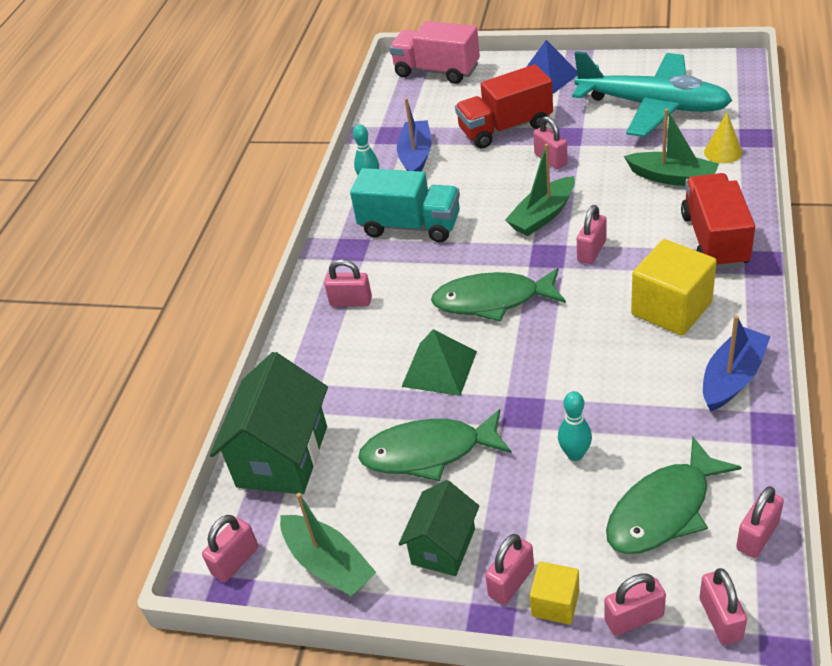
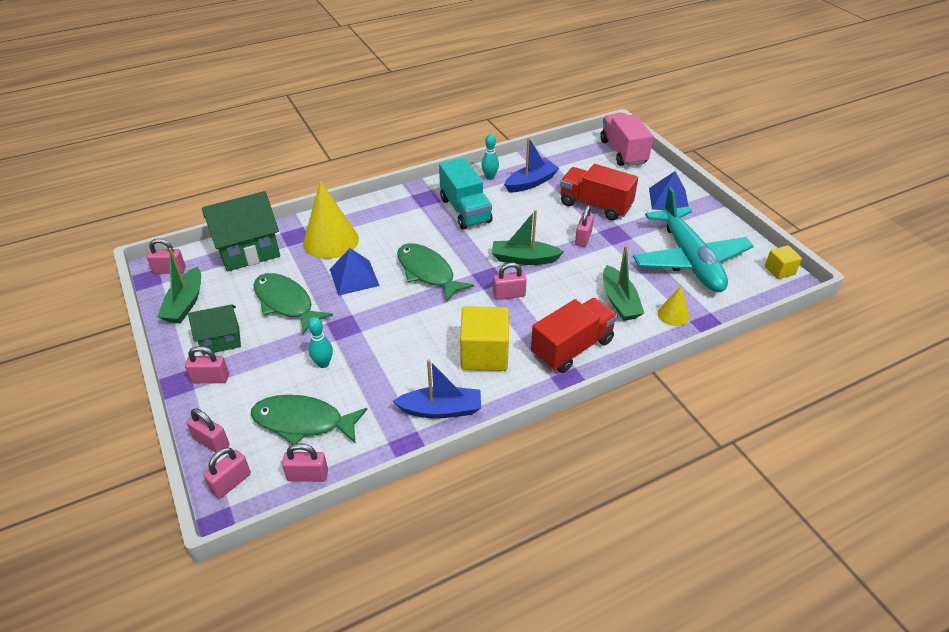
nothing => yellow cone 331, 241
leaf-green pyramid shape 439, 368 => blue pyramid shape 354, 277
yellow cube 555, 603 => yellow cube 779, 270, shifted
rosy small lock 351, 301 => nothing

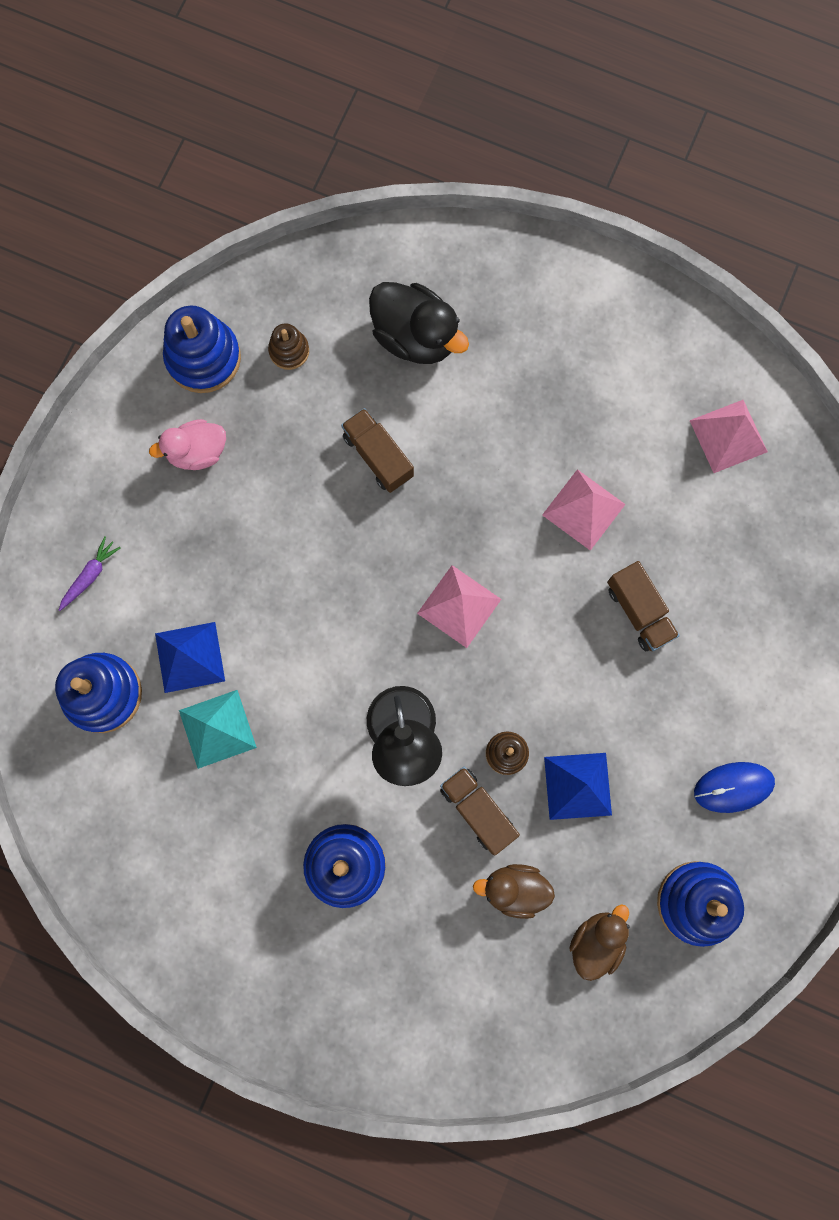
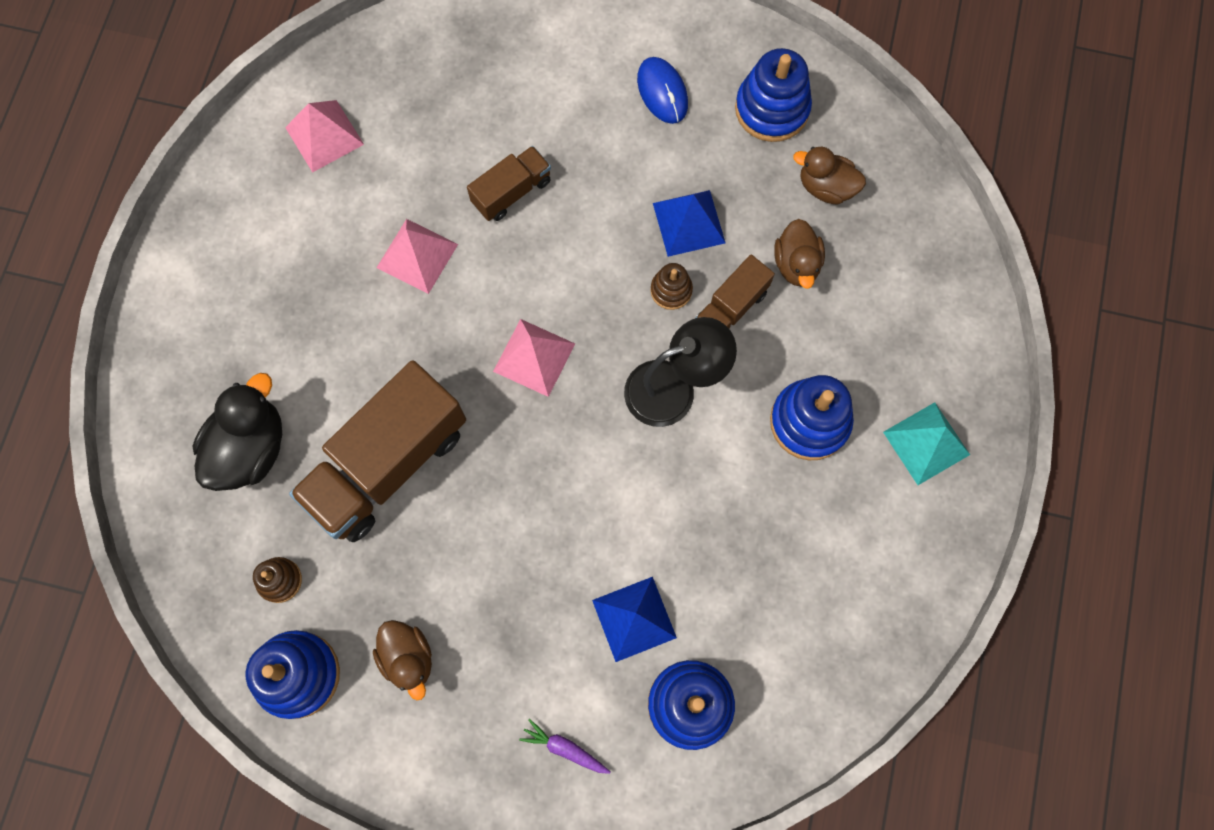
dark brown truck 378, 456 => dark brown truck 388, 464, x1.98
rosy toy duck 197, 452 => dark brown toy duck 408, 658
aqua pyramid shape 217, 728 => aqua pyramid shape 926, 443, shifted

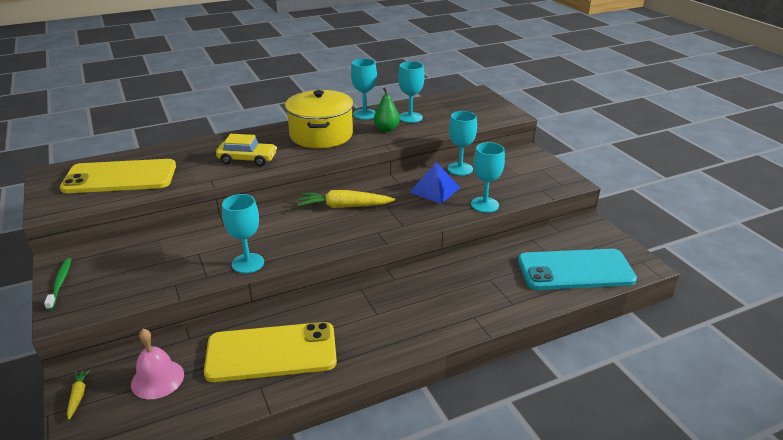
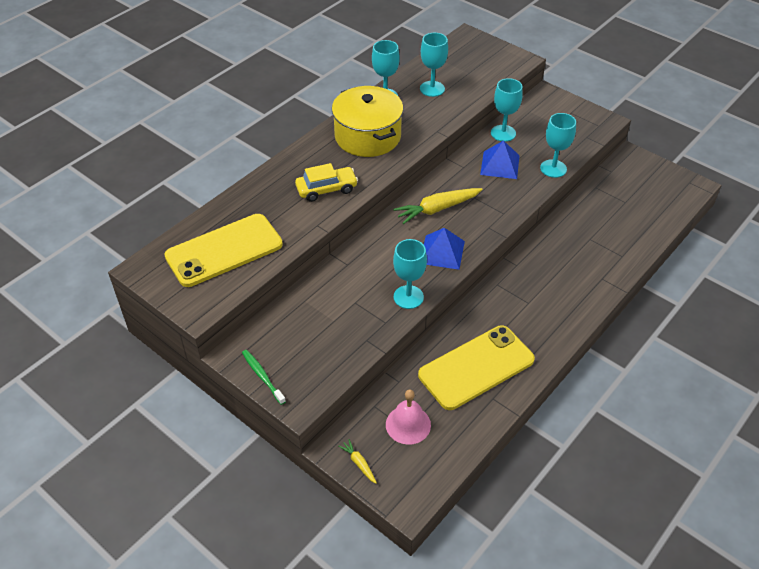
nothing => blue pyramid shape 442, 252
leaf-green toy pear 386, 129 => nothing
aqua mobile phone 575, 270 => nothing

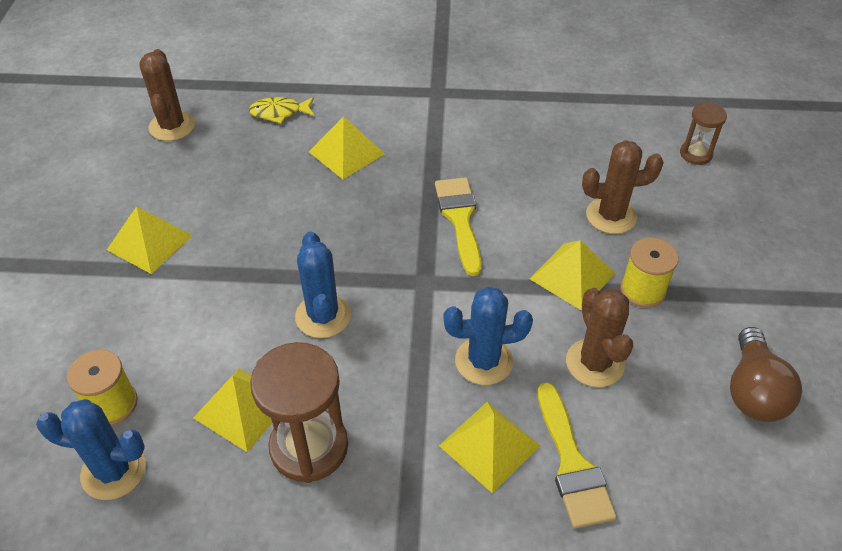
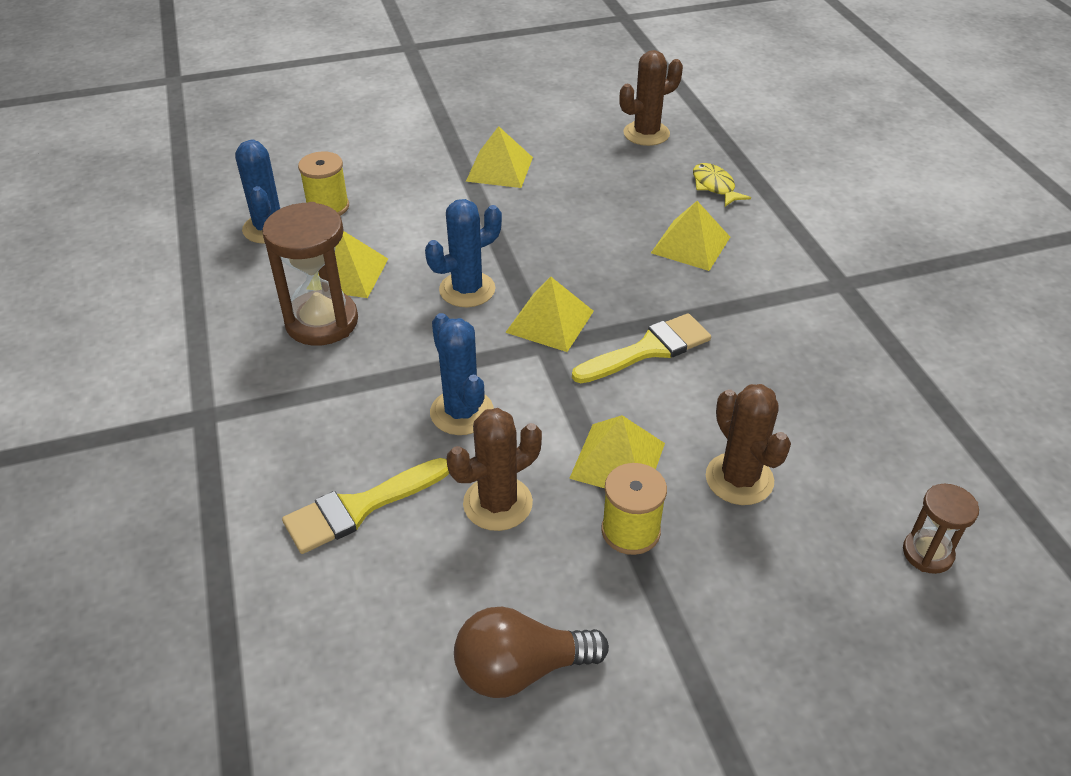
yellow pyramid shape 489, 445 => yellow pyramid shape 549, 321, shifted

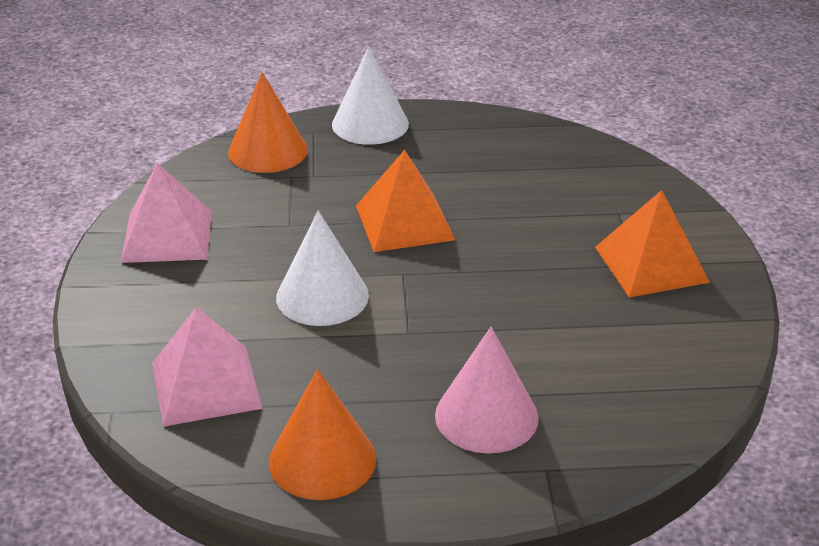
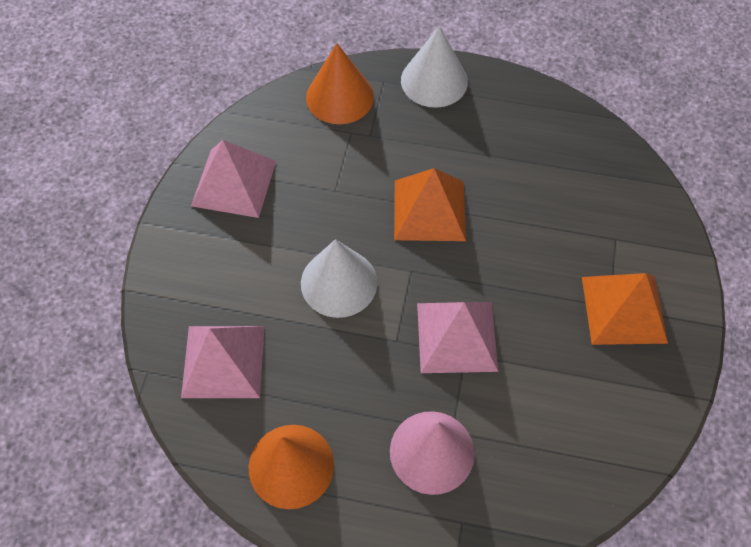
nothing => rosy pyramid shape 457, 336

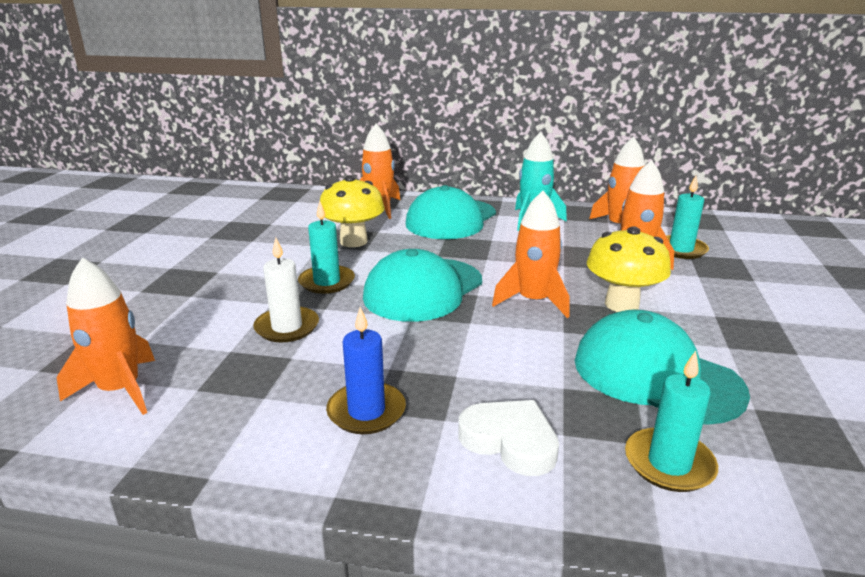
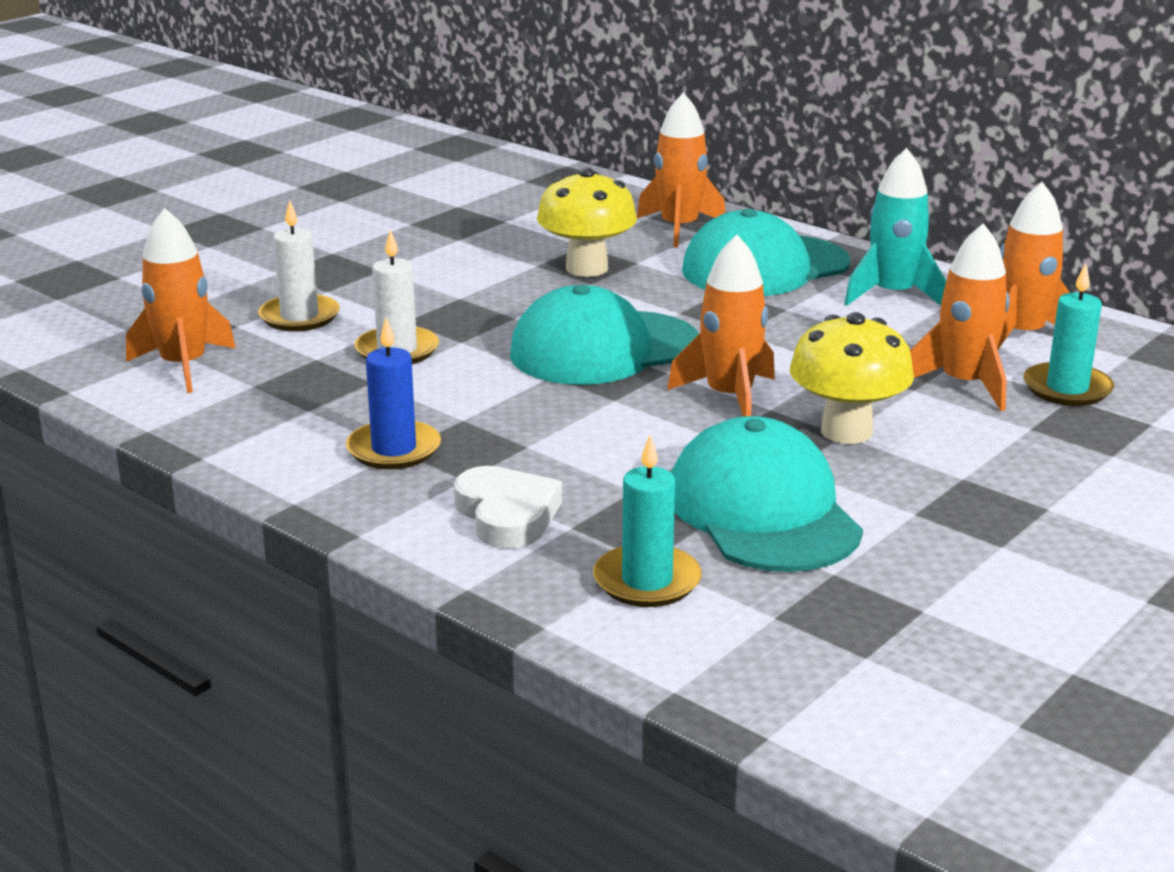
nothing => white wax candle 299, 317
aqua wax candle 327, 282 => nothing

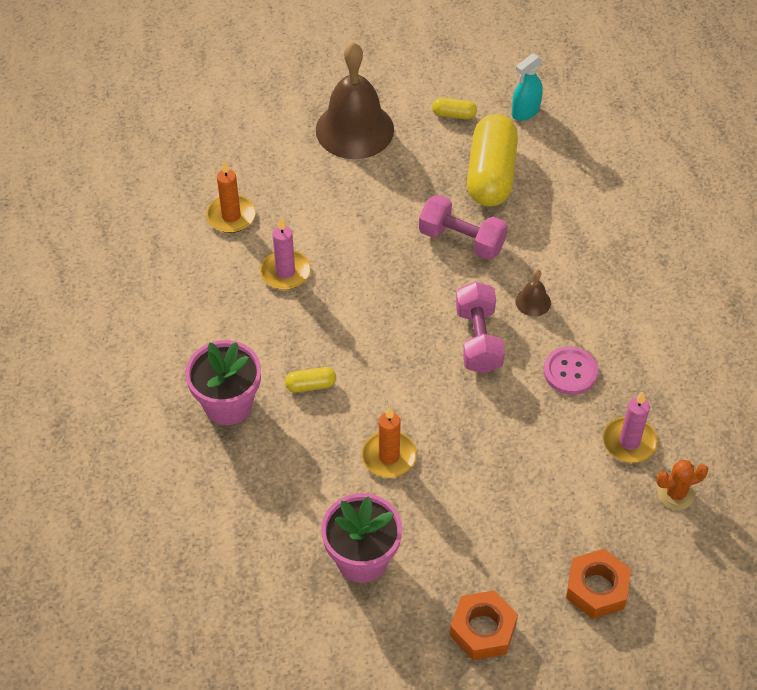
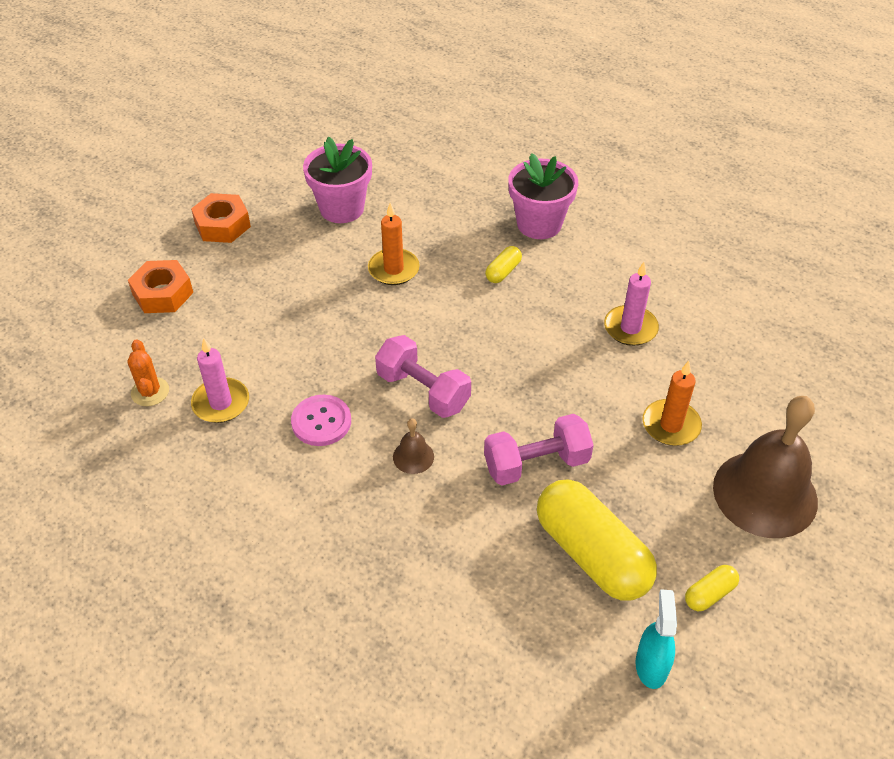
orange saguaro cactus 675, 494 => orange saguaro cactus 150, 392, 45 degrees counterclockwise
orange wax candle 231, 216 => orange wax candle 671, 425, shifted

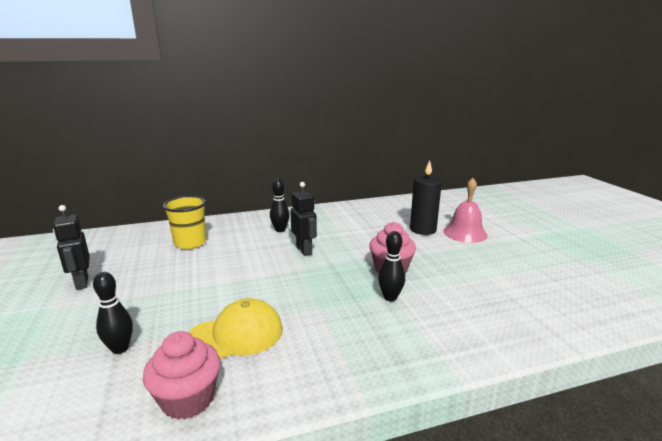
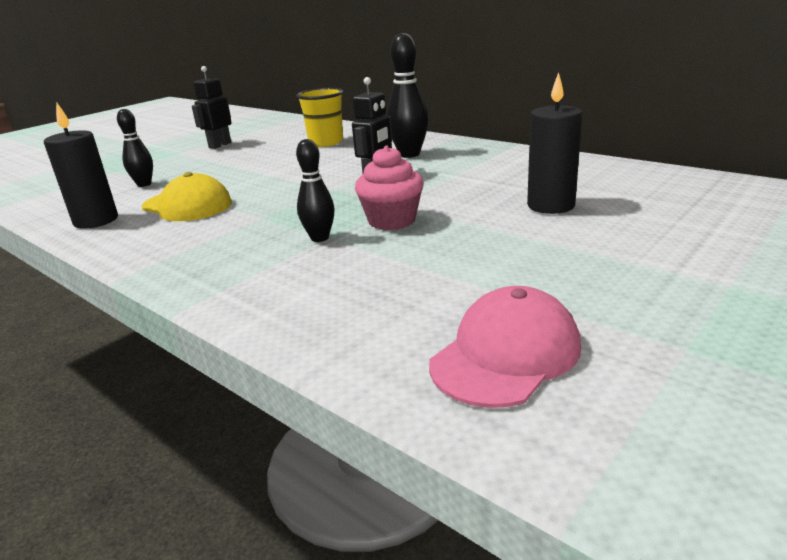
rosy cupcake 188, 399 => ebony wax candle 96, 221
ebony tenpin 280, 230 => ebony tenpin 409, 154, x1.58
nothing => rosy baseball cap 506, 354
rosy hand bell 465, 233 => nothing

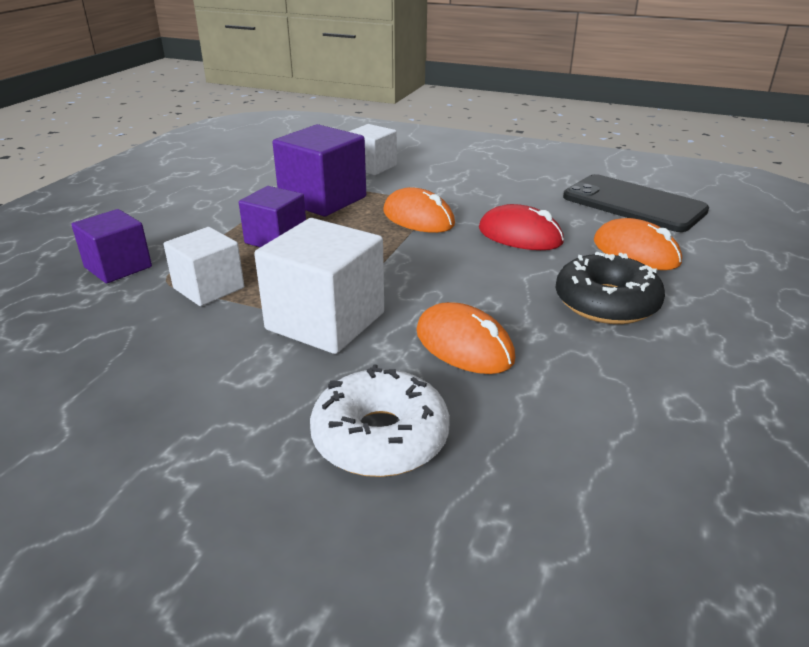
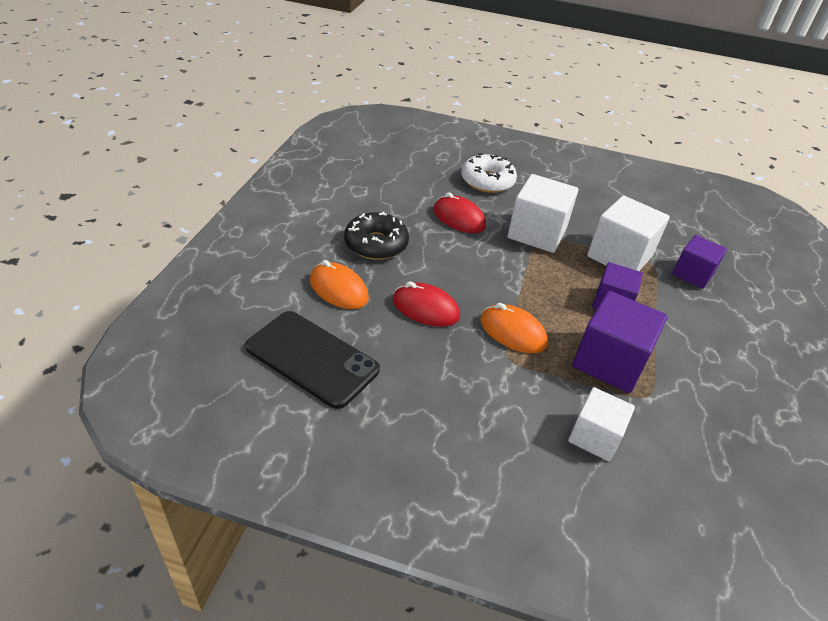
orange mouse 464, 345 => red mouse 459, 218
white cube 209, 288 => white cube 619, 256, x1.56

